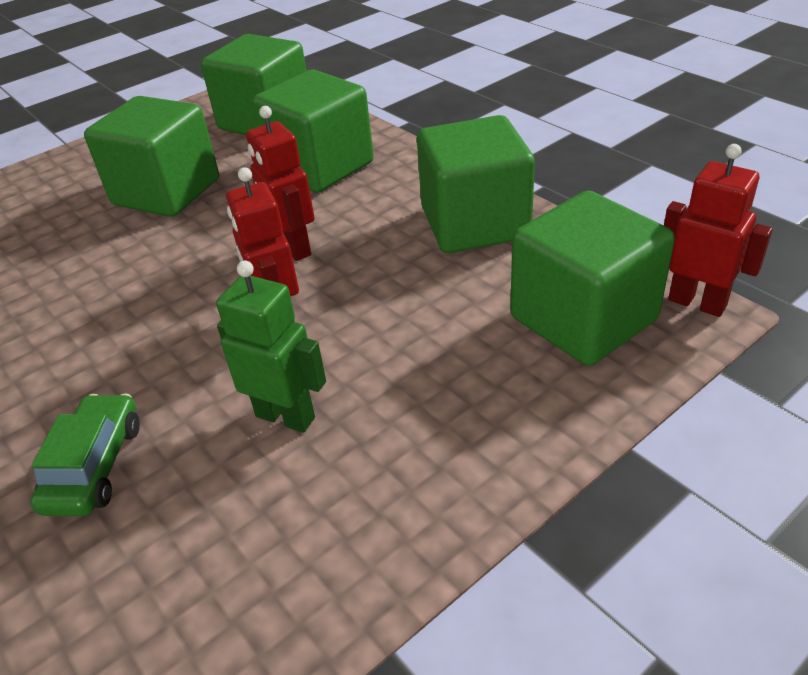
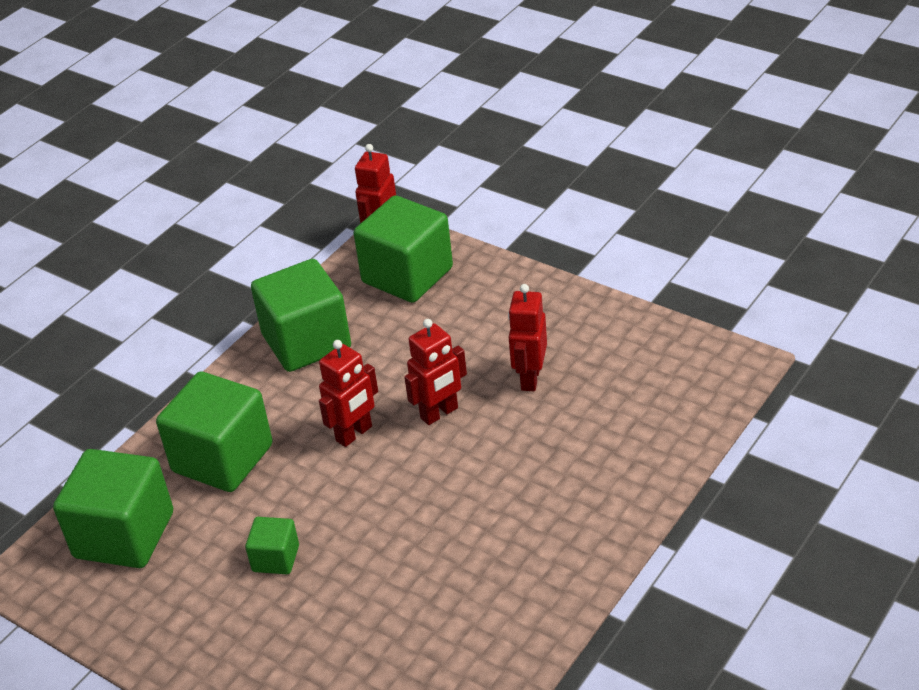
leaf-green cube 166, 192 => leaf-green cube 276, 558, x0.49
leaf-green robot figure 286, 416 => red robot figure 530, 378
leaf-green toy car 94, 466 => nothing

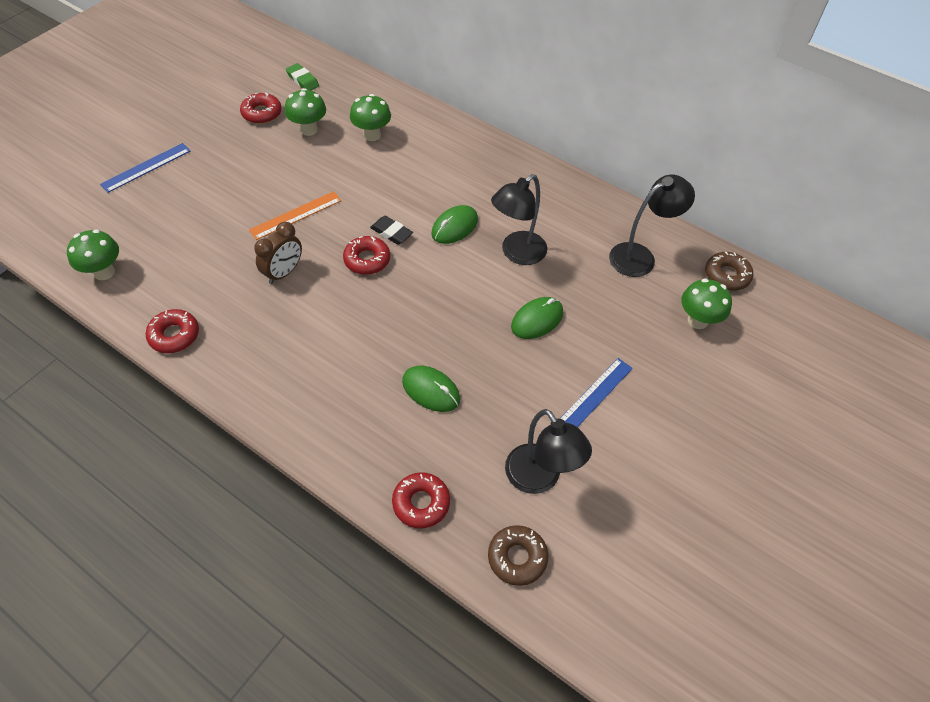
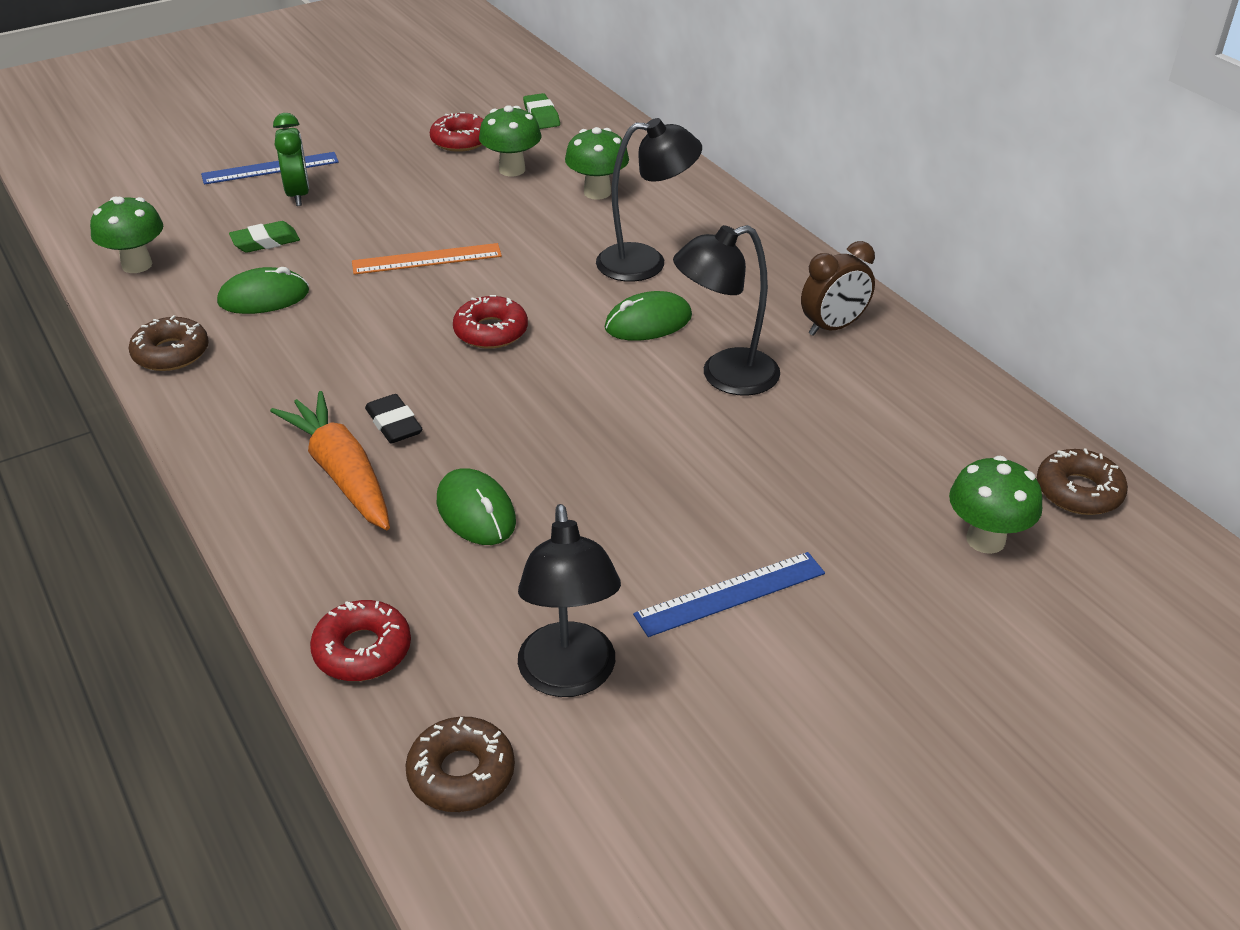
red glazed donut 174, 335 => dark brown glazed donut 171, 353
leaf-green mouse 537, 320 => leaf-green mouse 264, 297, shifted
nothing => leaf-green pencil eraser 265, 242
nothing => orange carrot 341, 473
nothing => leaf-green clock 298, 195
ebony pencil eraser 391, 233 => ebony pencil eraser 394, 424, shifted
ebony lamp 640, 256 => ebony lamp 646, 263, shifted
dark brown clock 283, 273 => dark brown clock 833, 327, shifted

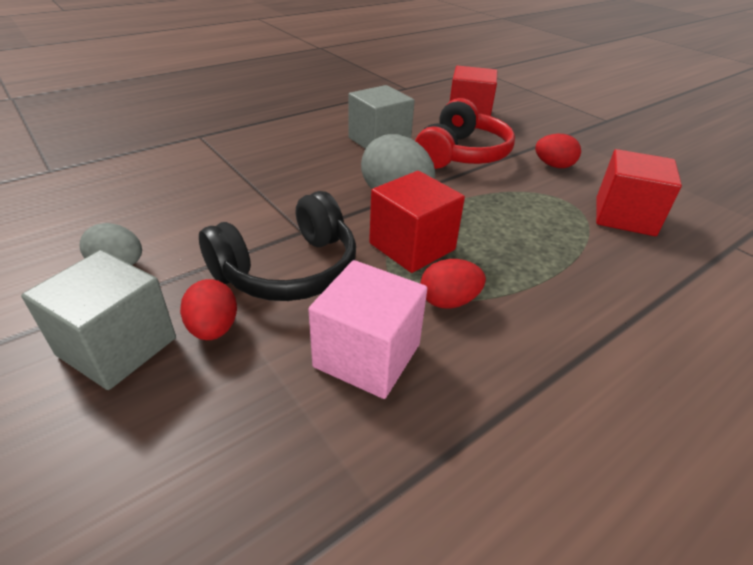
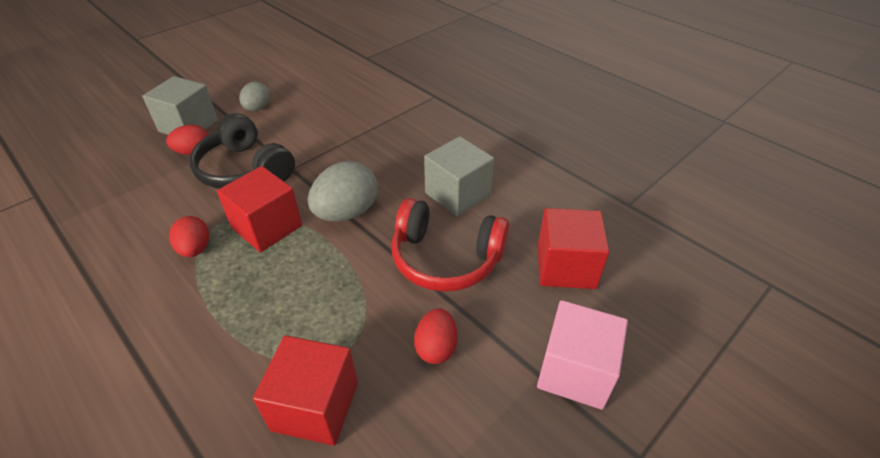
rosy cube 367, 355 => rosy cube 575, 371, shifted

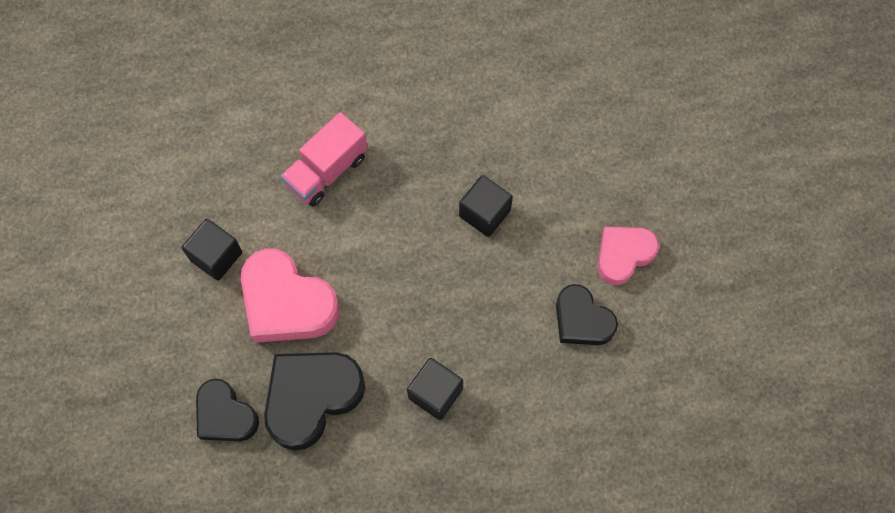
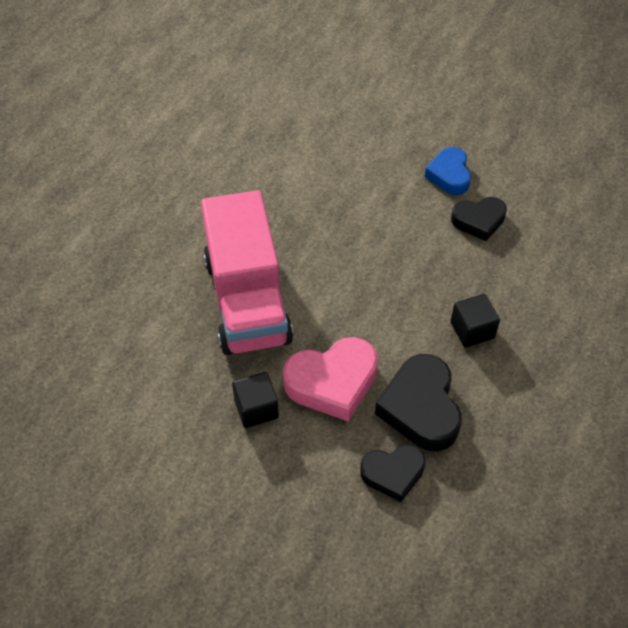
rosy truck 327, 171 => rosy truck 247, 300, x1.90
rosy heart 623, 255 => blue heart 449, 175
ebony cube 484, 213 => nothing

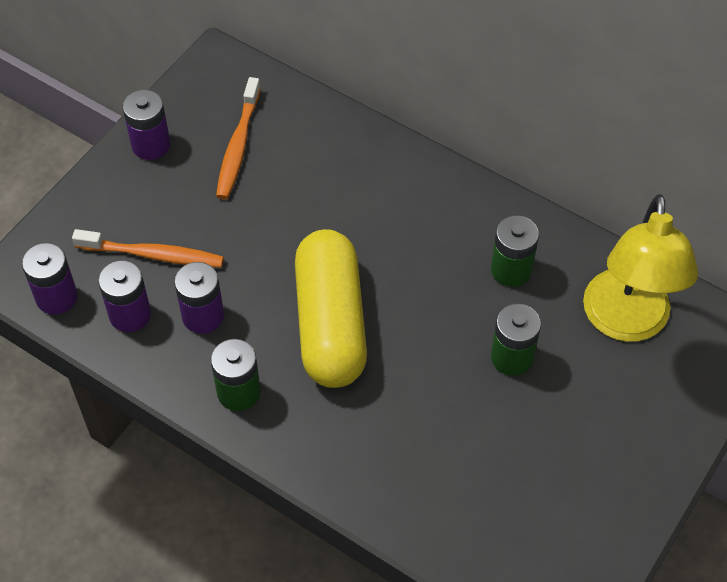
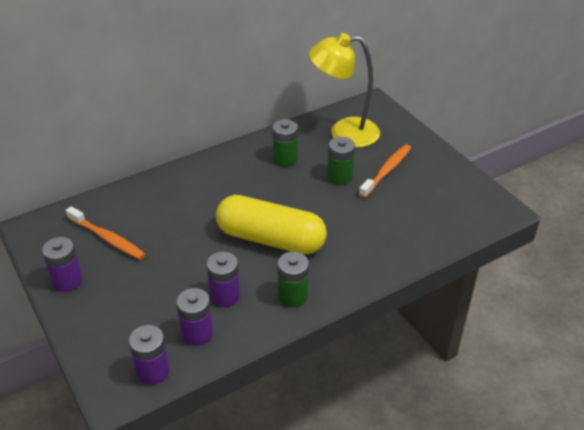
yellow lamp 626, 322 => yellow lamp 344, 133, 150 degrees clockwise
orange dental brush 153, 255 => orange dental brush 386, 171, shifted

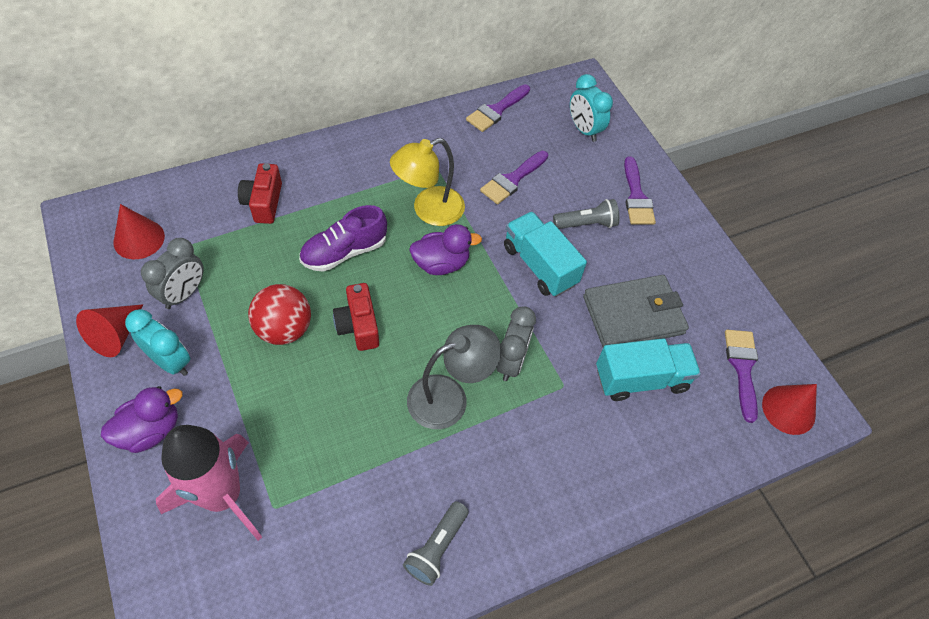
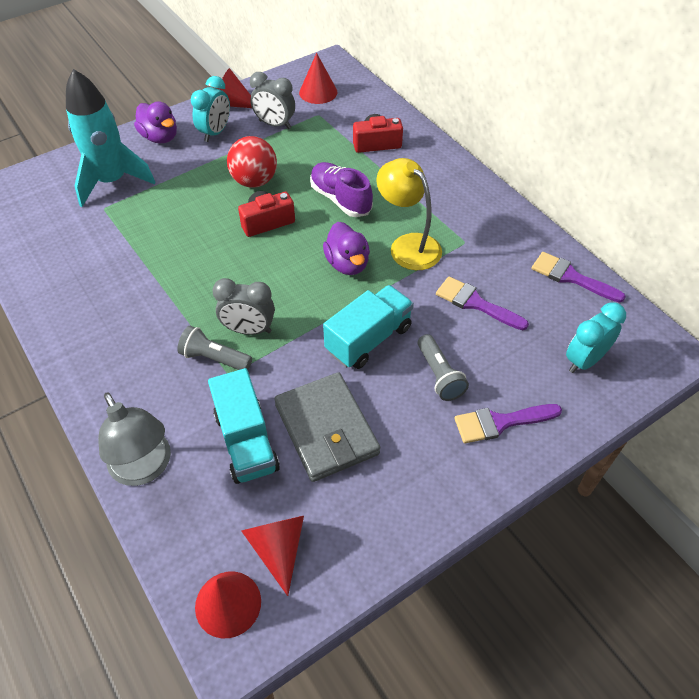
rosy toy rocket 223, 496 => aqua toy rocket 112, 181
ash-grey lamp 449, 397 => ash-grey lamp 145, 468, shifted
ash-grey flashlight 437, 547 => ash-grey flashlight 214, 358, shifted
royal purple brush 742, 368 => red cone 278, 548

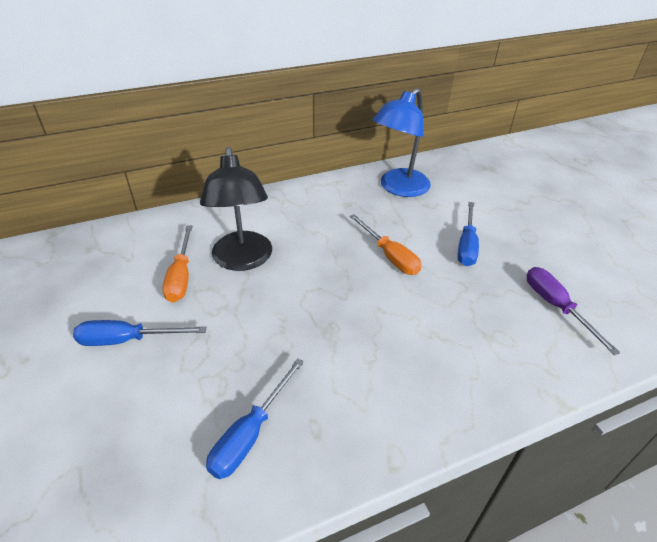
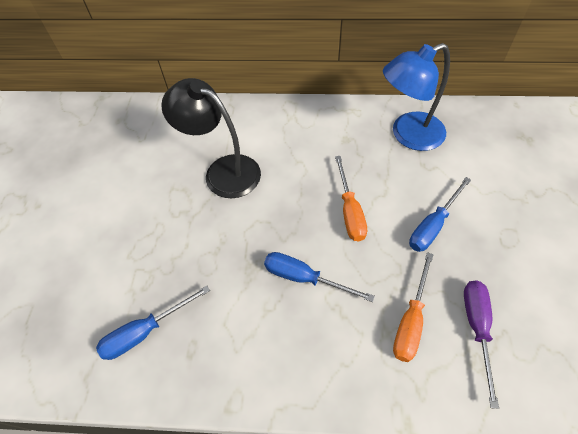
ebony lamp 243, 260 => ebony lamp 223, 171, 105 degrees clockwise
blue hand screwdriver 128, 340 => blue hand screwdriver 304, 278, shifted
orange hand screwdriver 181, 276 => orange hand screwdriver 410, 320, shifted

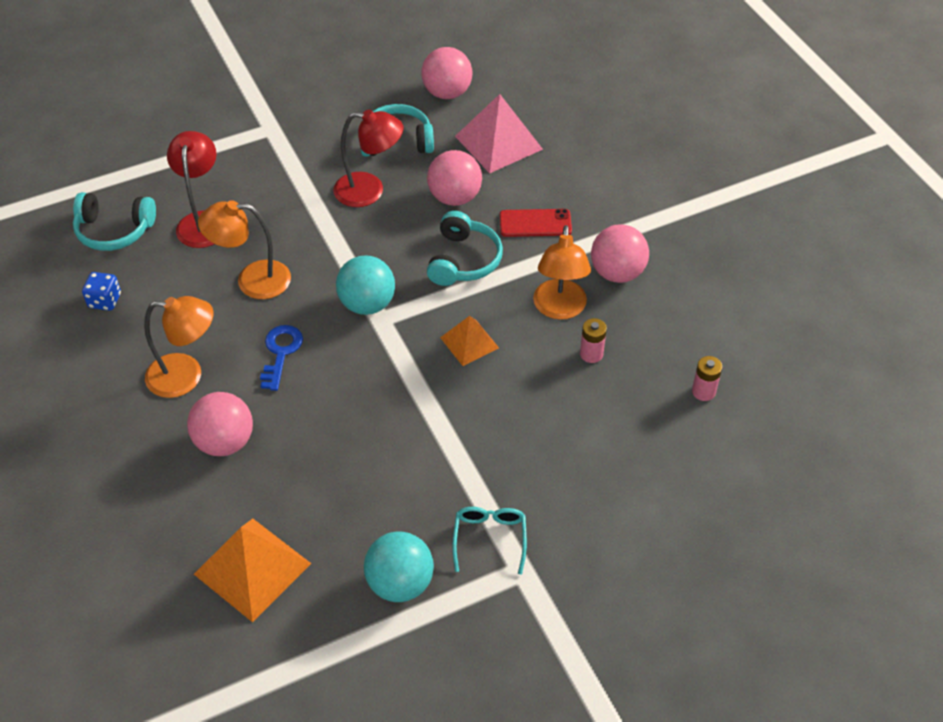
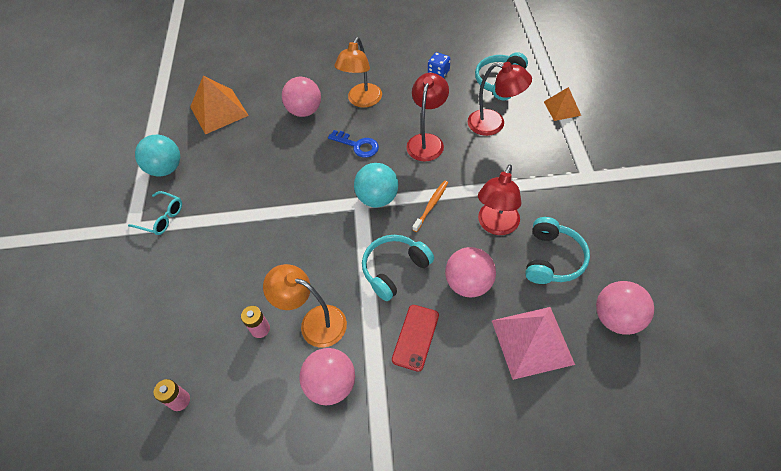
aqua over-ear headphones 463, 260 => aqua over-ear headphones 394, 269, 105 degrees clockwise
orange lamp 252, 280 => red lamp 427, 141
nothing => orange dental brush 431, 205
orange pyramid shape 469, 342 => orange pyramid shape 562, 108, shifted

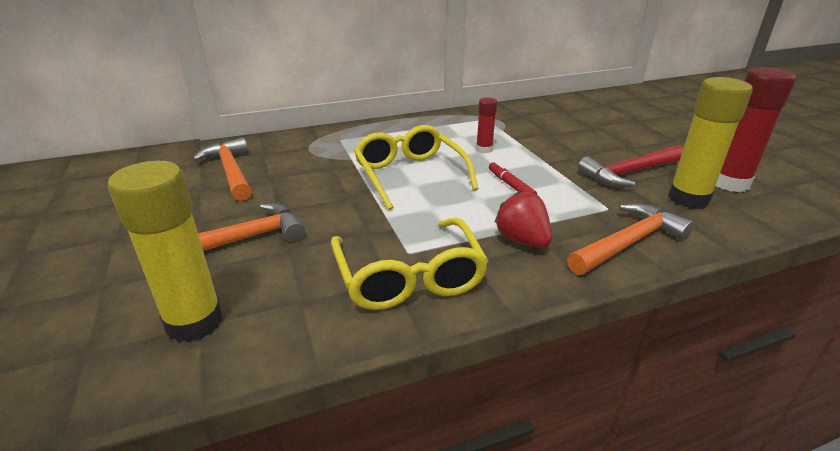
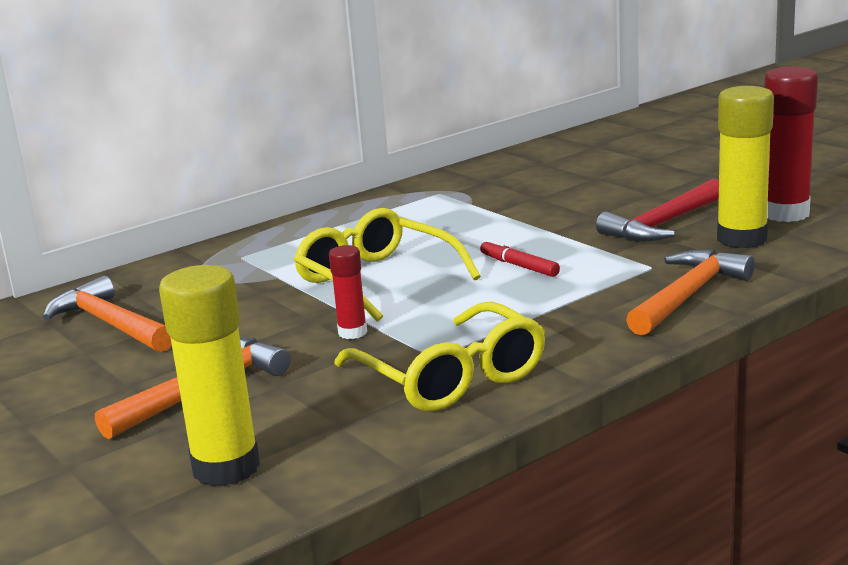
red glue stick 484, 149 => red glue stick 352, 332, shifted
red strawberry 522, 240 => nothing

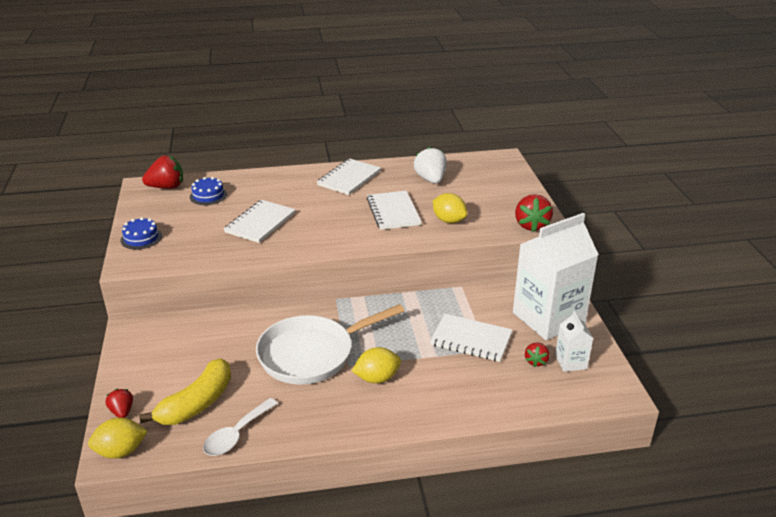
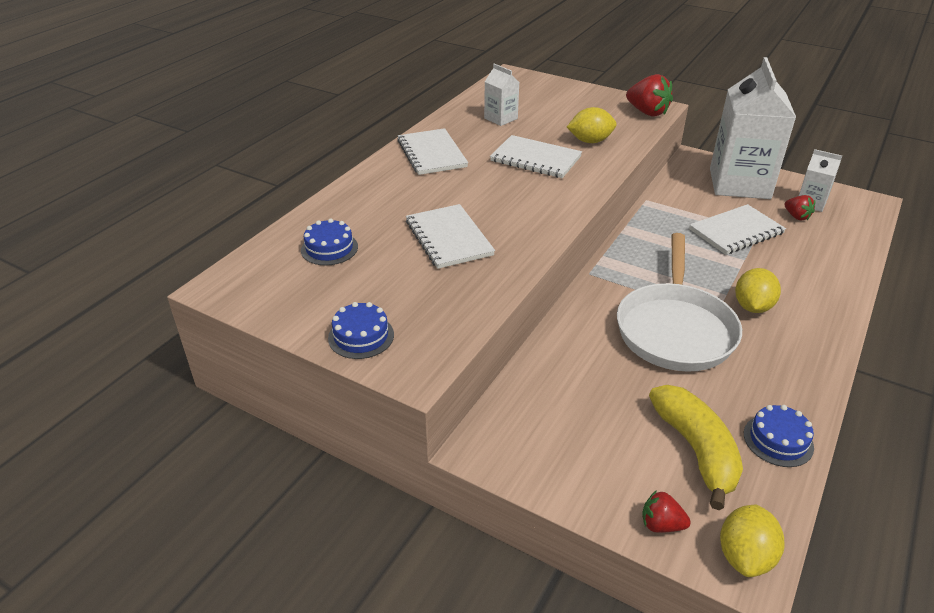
white strawberry 430, 179 => white carton 500, 118
white tablespoon 236, 434 => blue layer cake 778, 440
red strawberry 166, 187 => nothing

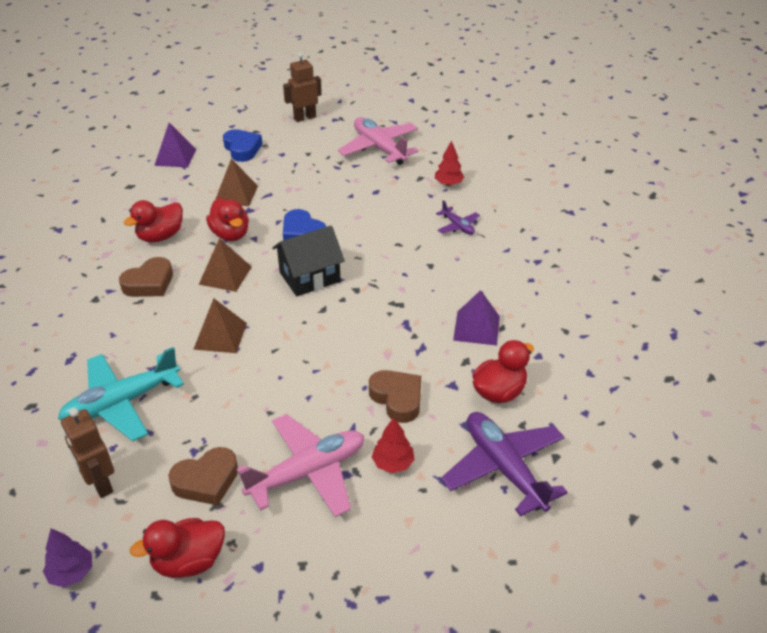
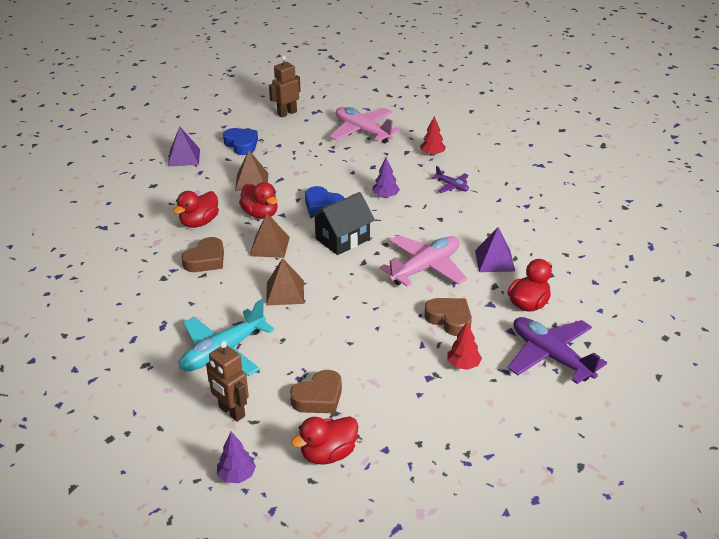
nothing => royal purple fir tree 385, 196
rosy aeroplane 308, 473 => rosy aeroplane 425, 268, shifted

